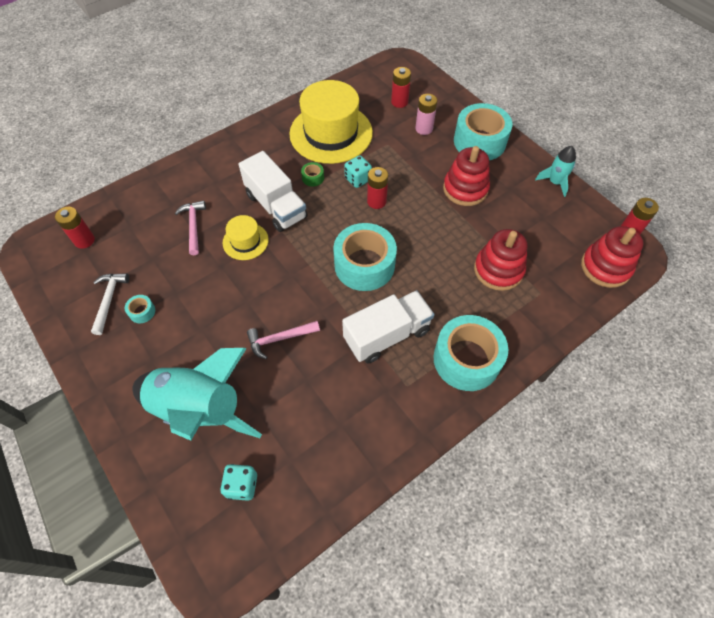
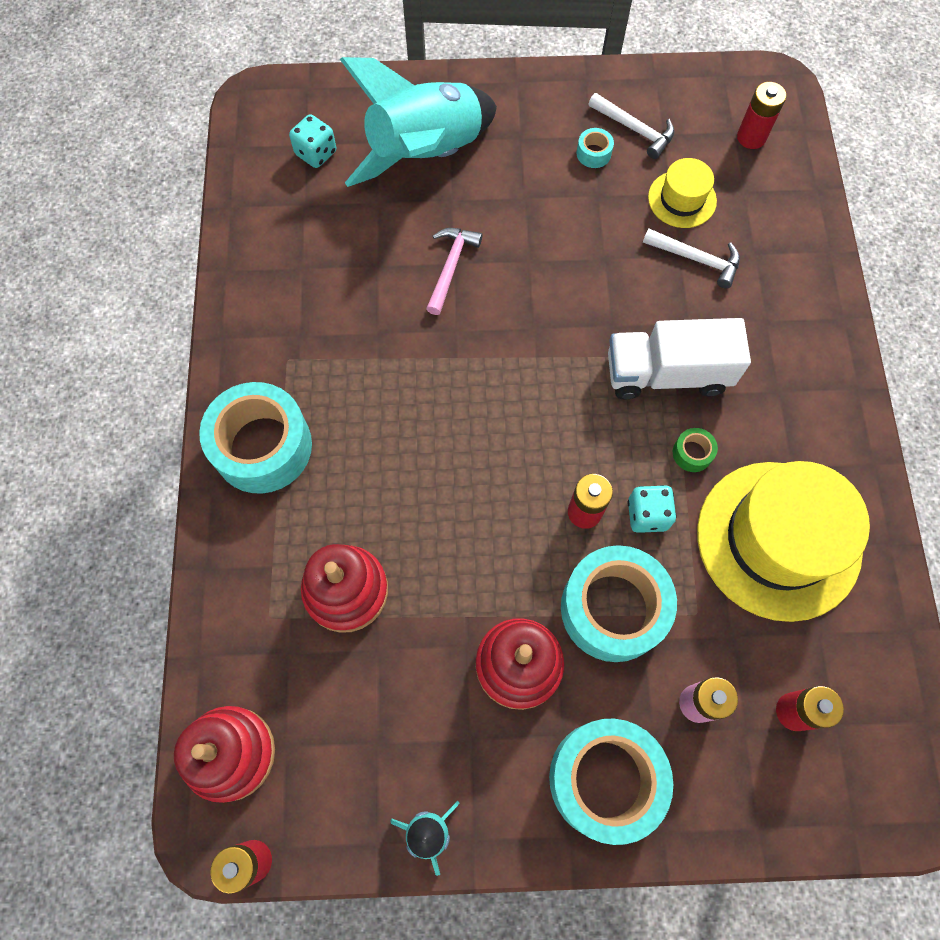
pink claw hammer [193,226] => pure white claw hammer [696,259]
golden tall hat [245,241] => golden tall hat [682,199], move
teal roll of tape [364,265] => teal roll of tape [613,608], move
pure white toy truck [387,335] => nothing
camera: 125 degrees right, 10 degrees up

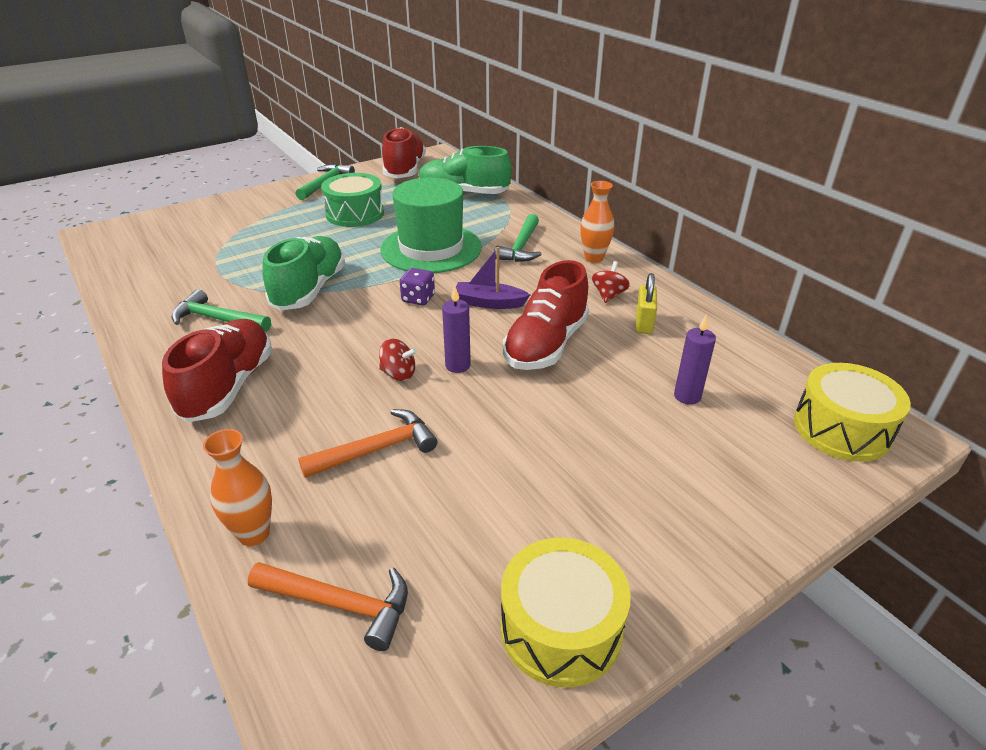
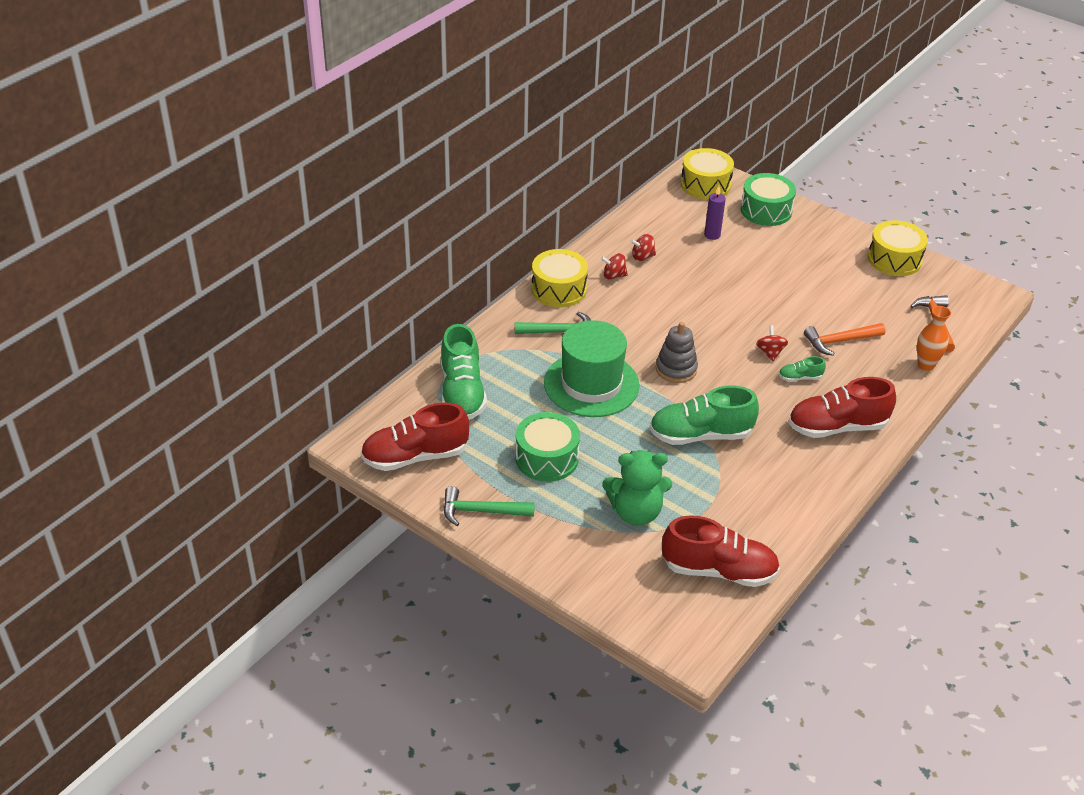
leaf-green claw hammer [218,319] => nothing
bright orange claw hammer [376,449] => bright orange claw hammer [840,341], 60 degrees counterclockwise
purple die [418,299] => ash-grey ring stacker [676,369]
purple pillar candle [457,365] => nothing
purple sailboat [489,303] => nothing
scarlet sneaker [546,345] => scarlet sneaker [719,570], move
bright orange flower vase [594,258] => golden snare drum [559,289]
golden lock [643,323] => scarlet whirligig [642,257]
nothing => leaf-green stuffed bear [636,512]
nothing => leaf-green snare drum [766,210]
nothing => leaf-green sneaker [800,378]
camera: 110 degrees left, 5 degrees up

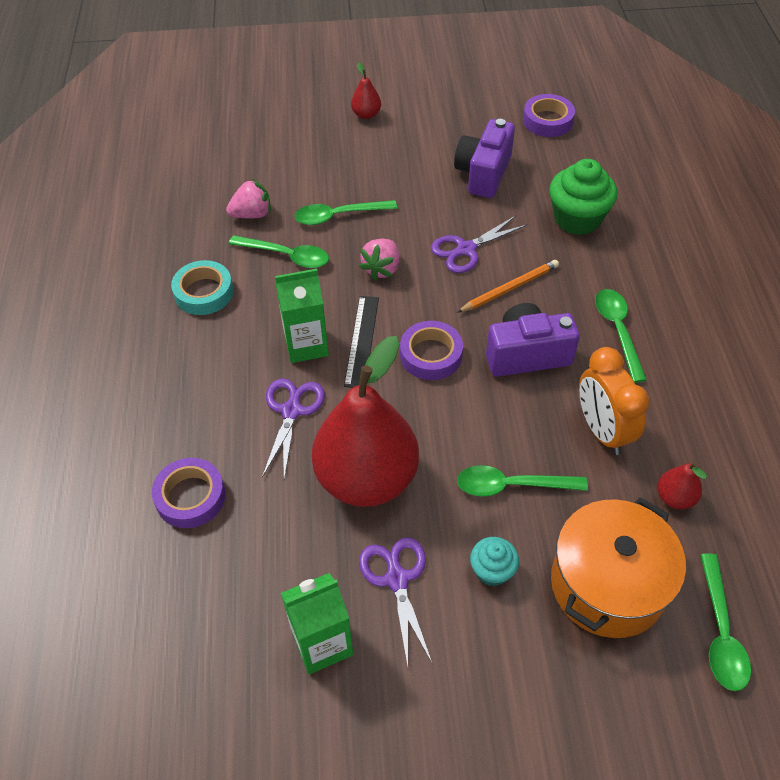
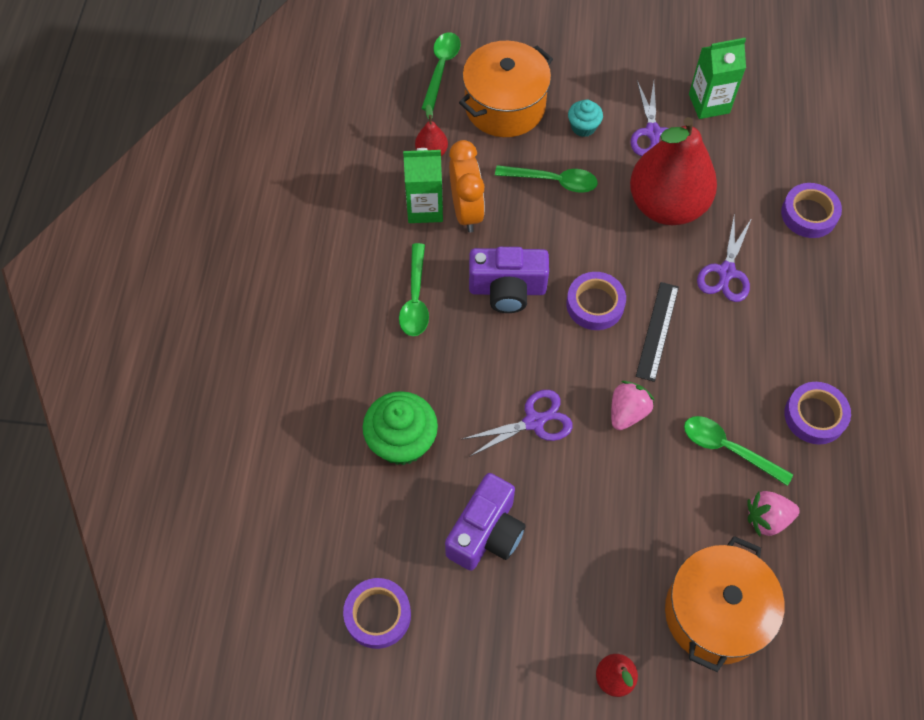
teal roll of tape [204,292] => purple roll of tape [815,416]
leaf-green juice carton [306,345] => leaf-green juice carton [425,208], move
leaf-green tablespoon [338,216] => nothing
bright orange pencil [509,288] => nothing
nothing => bright orange pot [715,613]
camera: 170 degrees left, 10 degrees up

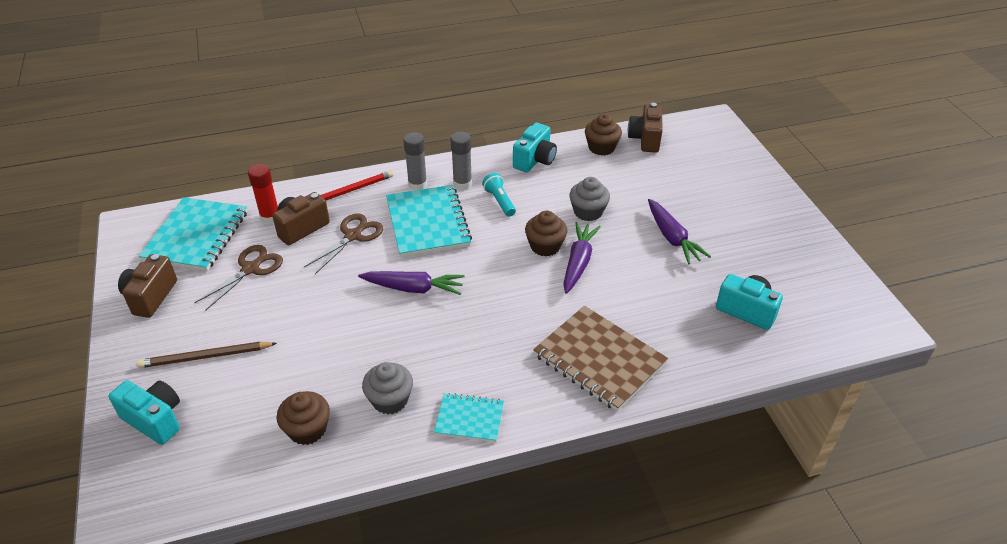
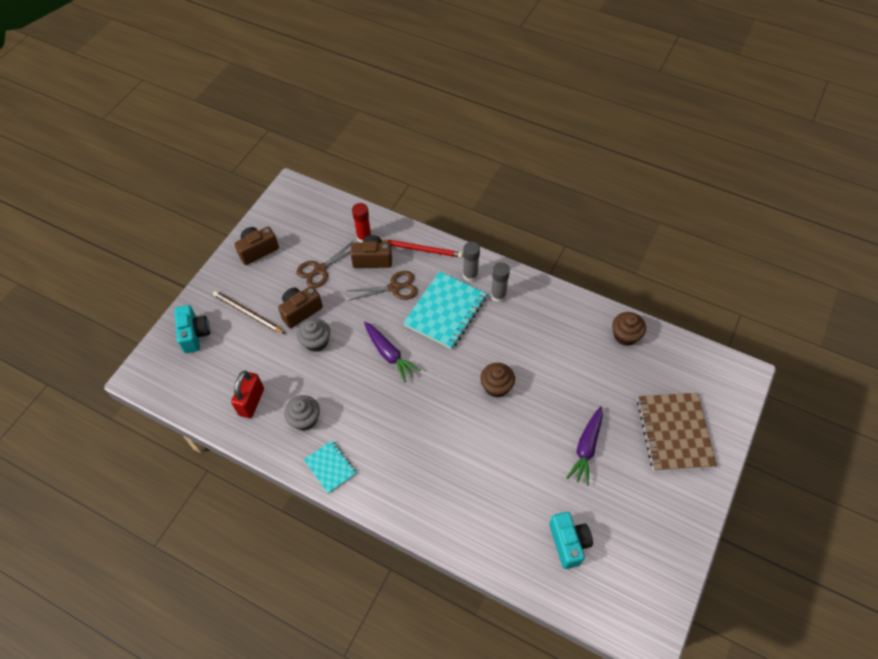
teal notebook [196,236] => nothing
dark brown scissors [250,269] => dark brown scissors [320,269], 150 degrees clockwise
dark brown cupcake [307,429] => scarlet lock [251,402]
teal torch [499,201] => nothing
teal photo camera [535,160] => nothing
dark brown notebook [599,360] => dark brown notebook [674,432], move
purple carrot [578,263] => nothing
ash-grey cupcake [588,212] => ash-grey cupcake [316,341], move
dark brown photo camera [645,139] => dark brown photo camera [300,311], move
camera: 45 degrees right, 15 degrees up

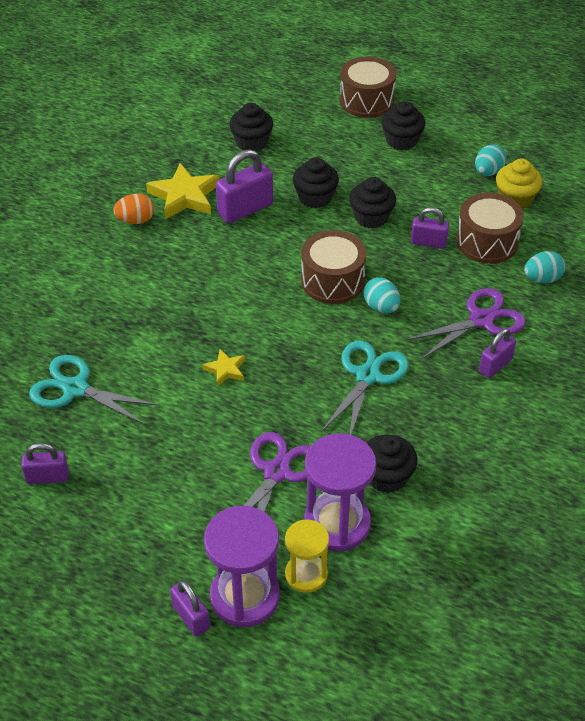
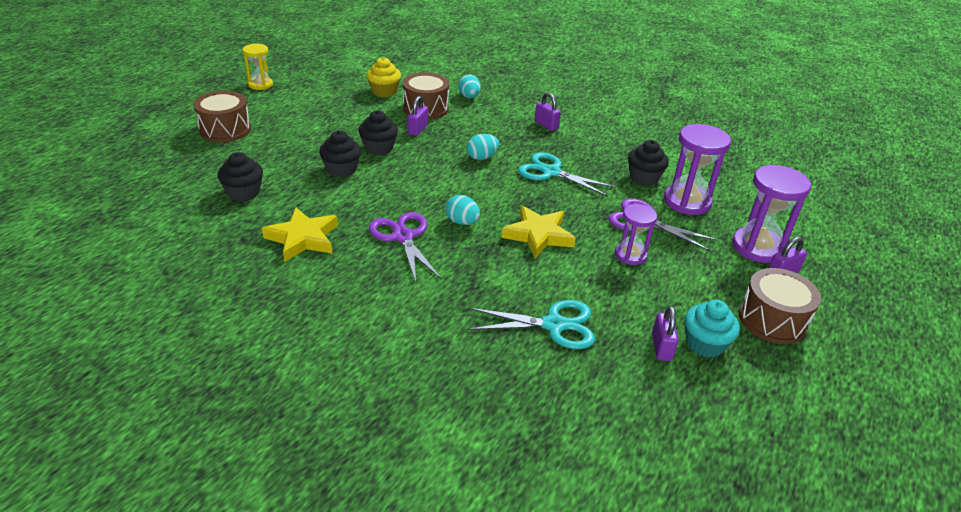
teal scissors [75,389] => teal scissors [554,325], 120 degrees counterclockwise
bright orange toy egg [136,220] => nothing
golden five-pointed star [225,370] => golden five-pointed star [538,235], x1.90
purple lock [245,209] => nothing
golden hourglass [306,574] => golden hourglass [260,84], move
dark brown snare drum [332,281] => dark brown snare drum [772,320], move
black cupcake [401,141] => nothing
purple scissors [481,320] => purple scissors [403,237], move
teal toy egg [488,172] => teal toy egg [462,222], move
nothing => purple hourglass [630,255]
nothing => teal cupcake [705,344]
camera: 85 degrees left, 10 degrees down

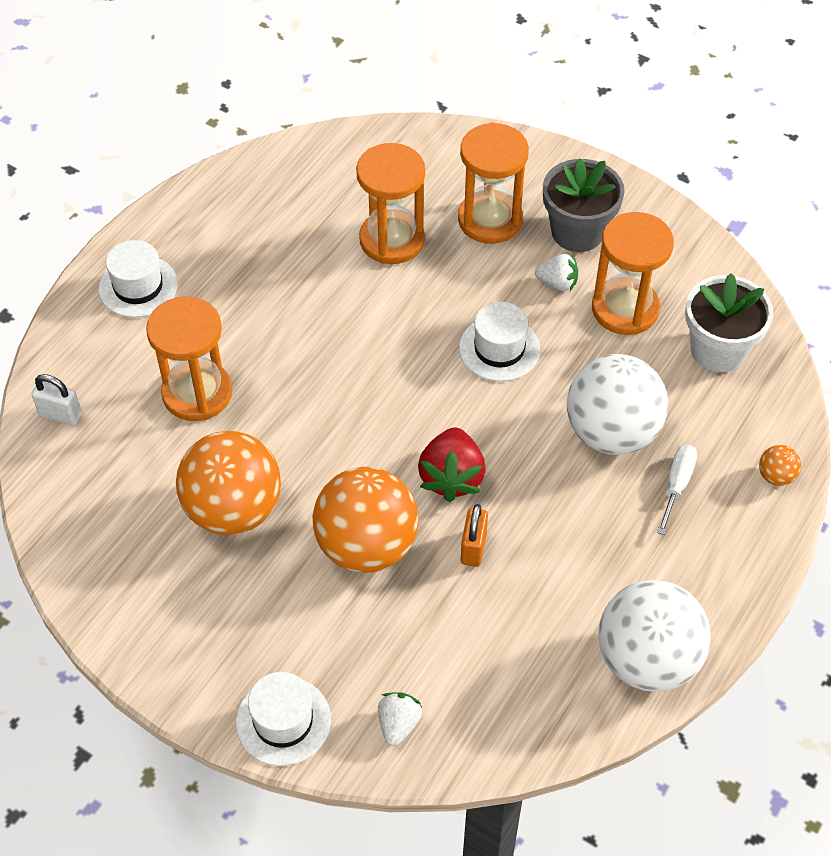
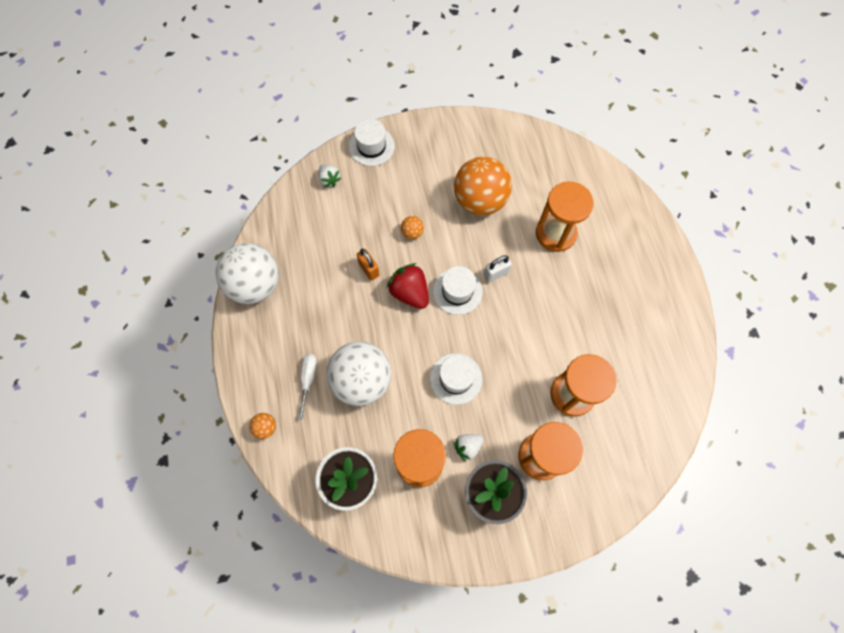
pure white lock [60,415] => pure white lock [495,274], move
pure white tall hat [138,286] => pure white tall hat [457,291], move
bright orange play ball [366,545] => bright orange play ball [412,232], x0.40
pure white screwdriver [677,485] => pure white screwdriver [308,379], 150 degrees counterclockwise
camera: 135 degrees right, 15 degrees up

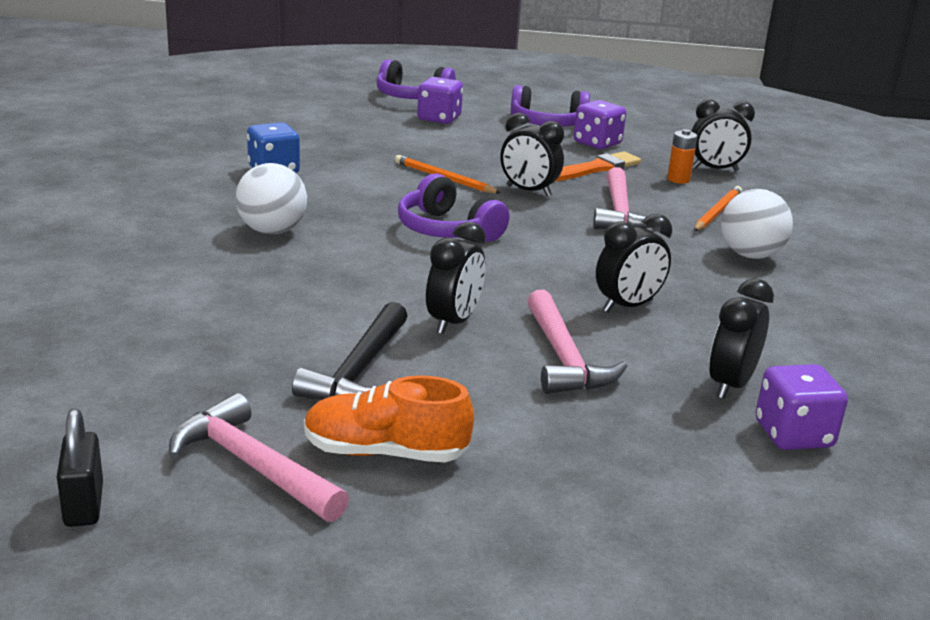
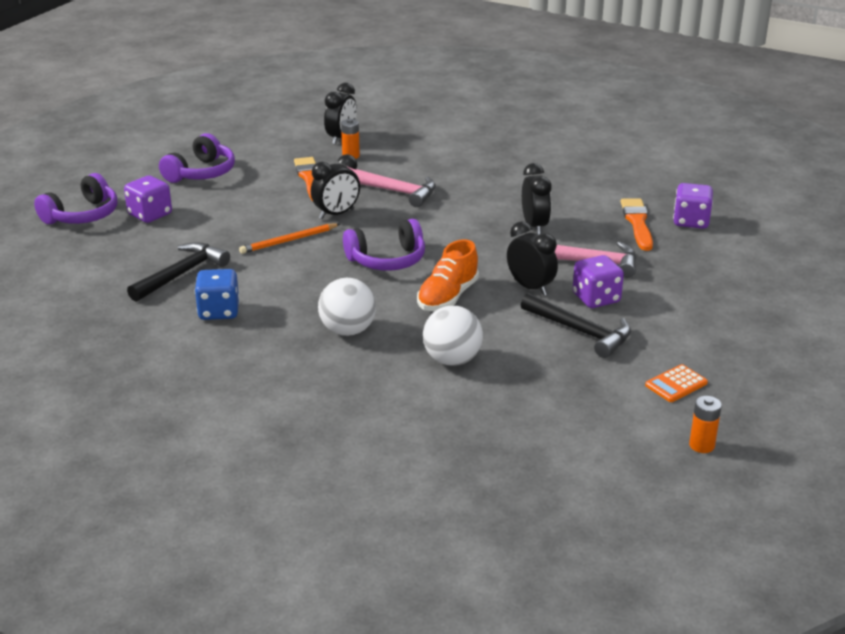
black lock [84,505] => bright orange AA battery [701,445]
pink claw hammer [252,465] => bright orange calculator [676,384]
bright orange sneaker [385,452] => bright orange sneaker [447,297], move
purple die [597,143] => purple die [596,298], move
bright orange pencil [717,212] => nothing
black alarm clock [730,385] => bright orange brush [637,223]
pure white play ball [750,255] => pure white play ball [452,360], move
nothing => black claw hammer [181,274]
camera: 65 degrees left, 5 degrees up

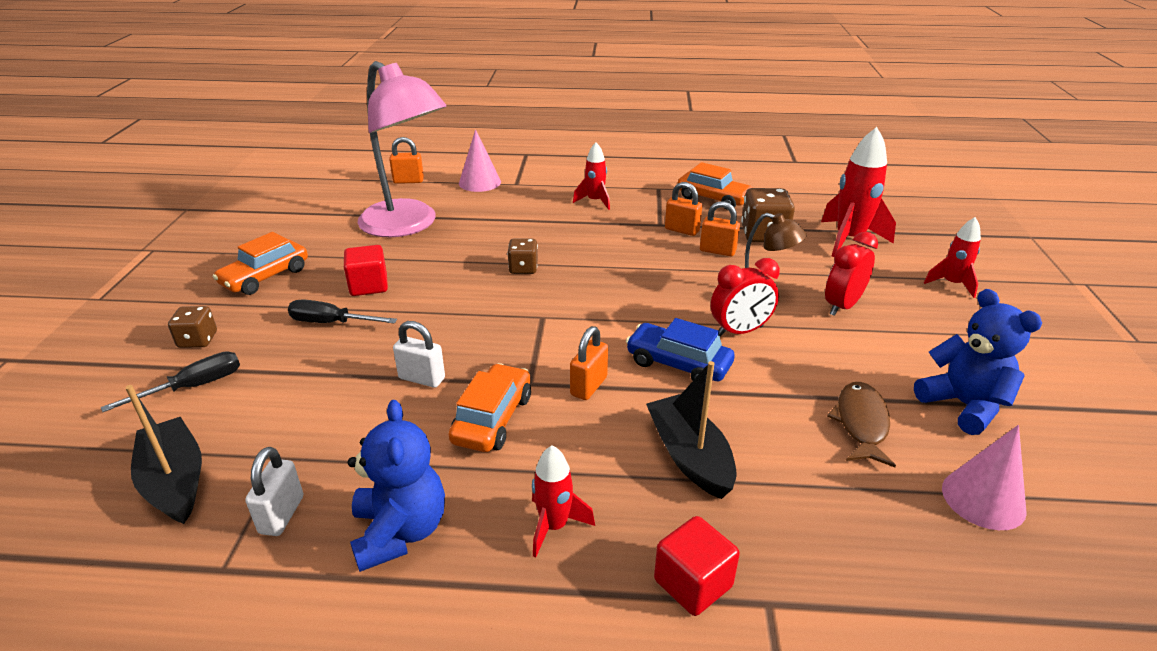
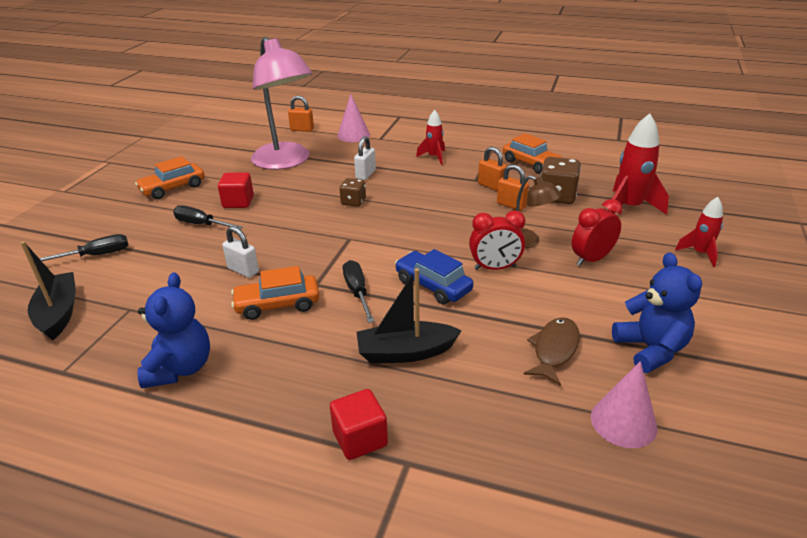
dark brown die [198,340] => nothing
pure white lock [282,515] => pure white lock [365,174], move
bright orange automobile [492,419] => bright orange automobile [277,305], 135 degrees counterclockwise
scarlet spaceship [554,526] => nothing
bright orange lock [589,386] => black screwdriver [357,292]
black sailboat [689,456] => black sailboat [405,352], 90 degrees counterclockwise
camera: 15 degrees right, 0 degrees up

